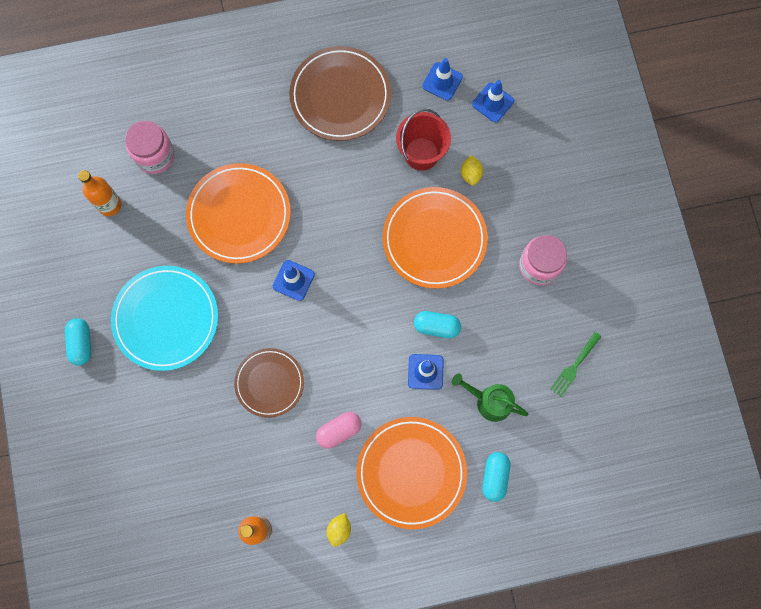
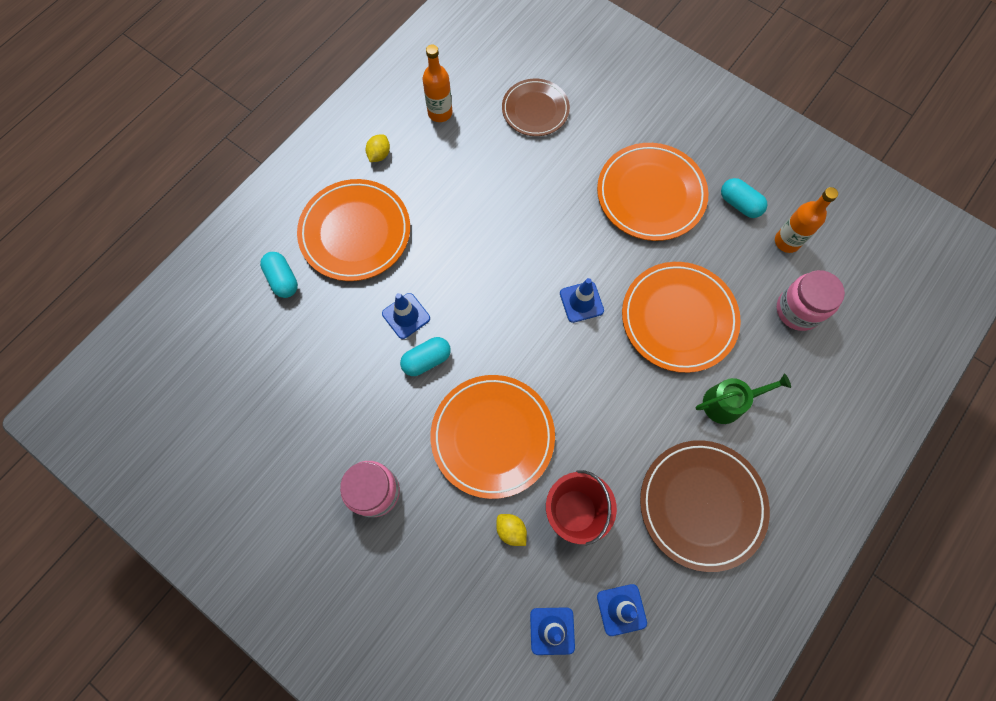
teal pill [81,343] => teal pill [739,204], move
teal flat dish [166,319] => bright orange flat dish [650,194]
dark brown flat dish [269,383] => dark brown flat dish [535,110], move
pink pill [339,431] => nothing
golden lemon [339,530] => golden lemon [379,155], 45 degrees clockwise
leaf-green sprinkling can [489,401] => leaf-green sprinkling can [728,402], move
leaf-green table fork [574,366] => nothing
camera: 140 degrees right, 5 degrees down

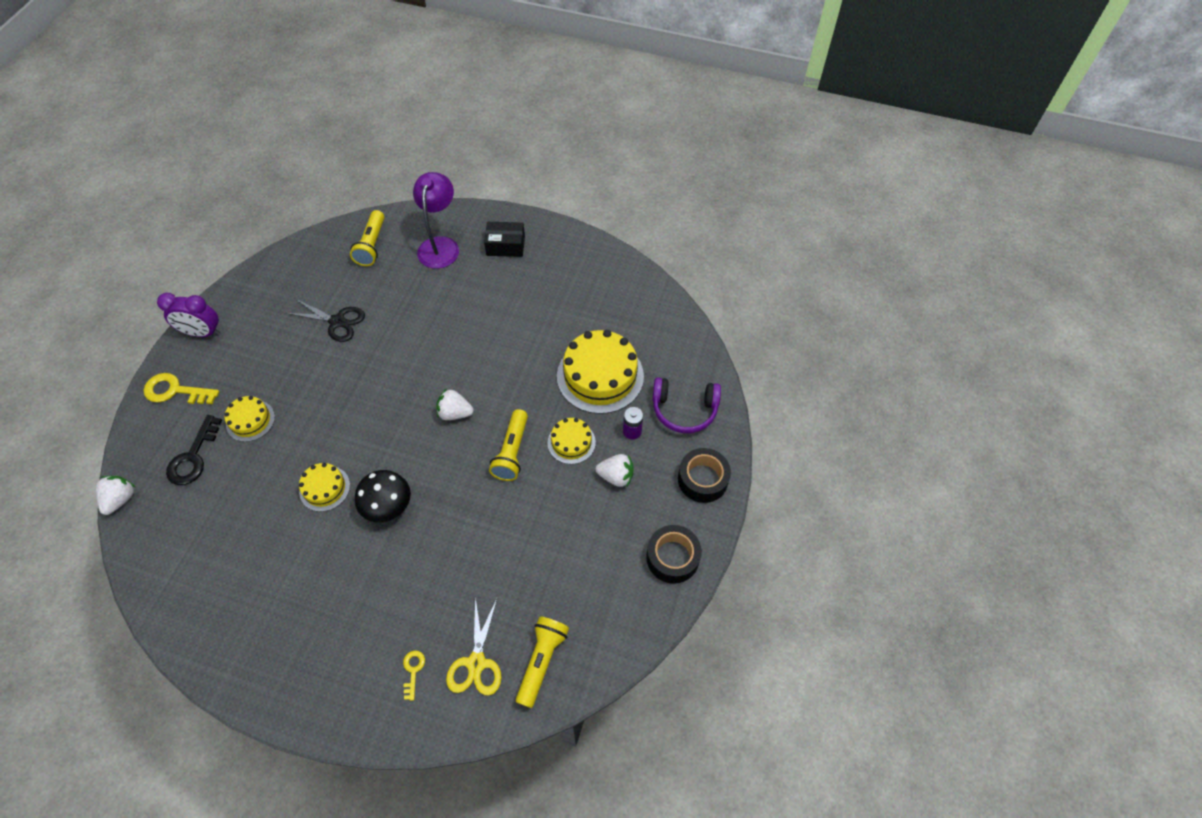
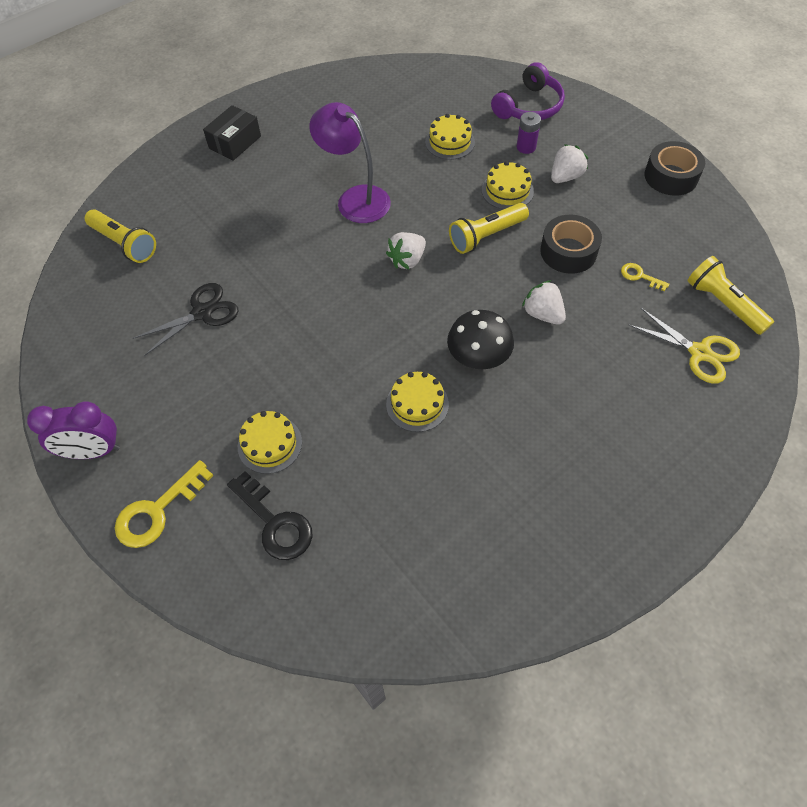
pure white strawberry [121,499] => pure white strawberry [543,314], move
purple alarm clock [202,333] => purple alarm clock [93,451], 45 degrees clockwise
golden latchkey [413,671] => golden latchkey [640,276], move
purple reading lamp [440,245] => purple reading lamp [355,199], move
golden torch [512,452] => golden torch [486,236], 105 degrees clockwise
golden gateau [600,376] => golden gateau [450,142], x0.53
black roll of tape [702,479] => black roll of tape [568,251], move
camera: 55 degrees left, 0 degrees up

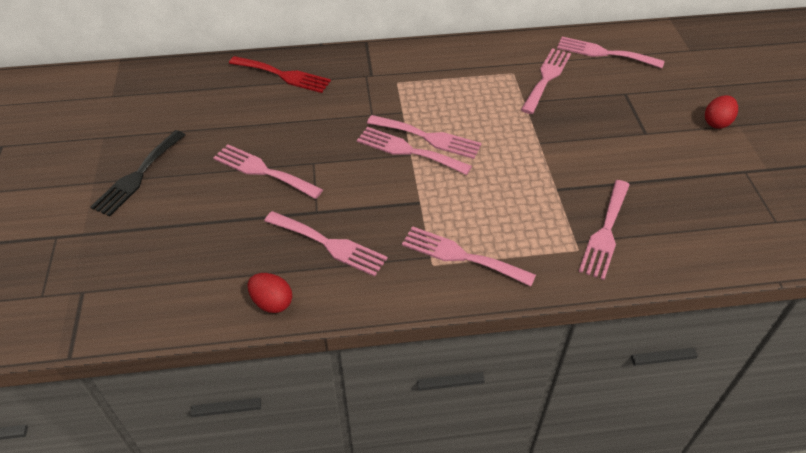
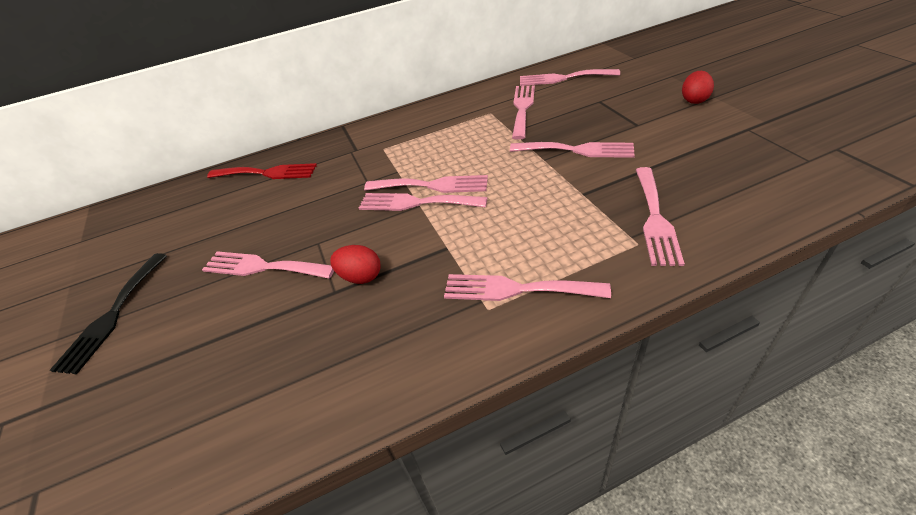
scarlet toy egg [272,302] => scarlet toy egg [360,277], move
pink table fork [329,244] => pink table fork [577,150], move
camera: 10 degrees left, 5 degrees down

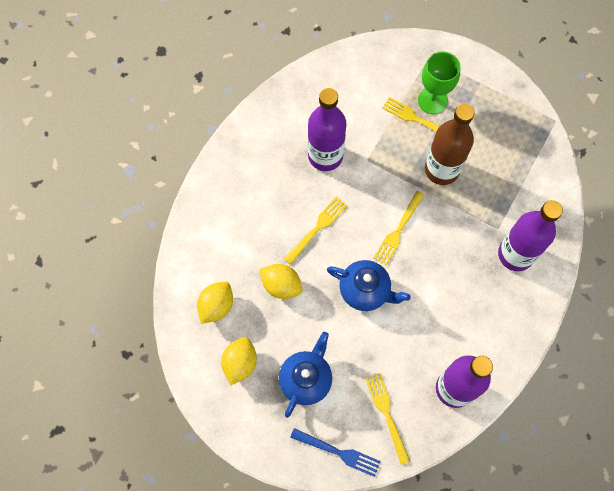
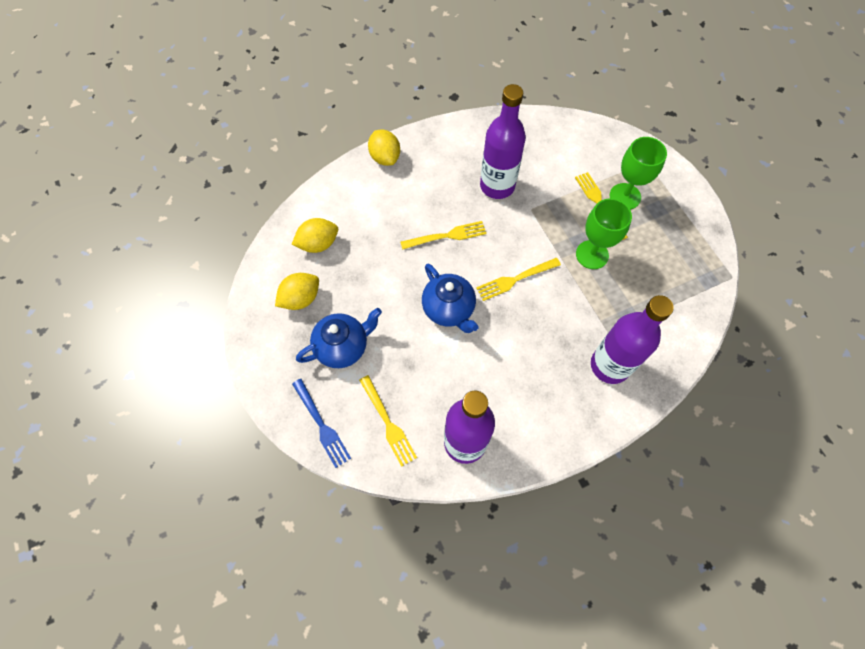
golden lemon [281,285] => golden lemon [385,157], move
golden table fork [387,414] => golden table fork [388,422], 135 degrees clockwise
dark brown flask [441,170] => leaf-green goblet [592,255]
camera: 35 degrees right, 5 degrees down

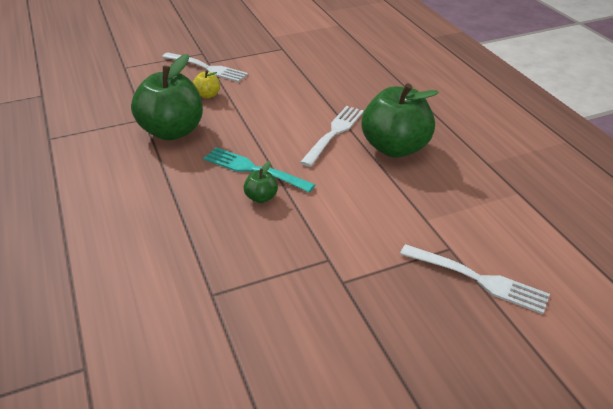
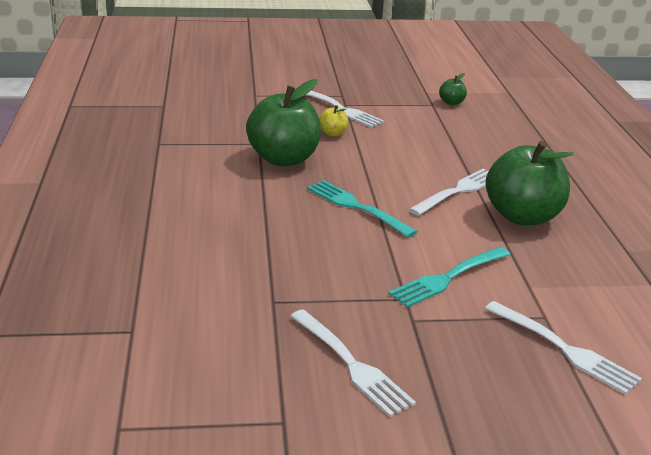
leaf-green toy apple [261,197] => leaf-green toy apple [451,102], move
nothing => pure white table fork [350,364]
nothing => teal table fork [448,277]
camera: 15 degrees right, 10 degrees down

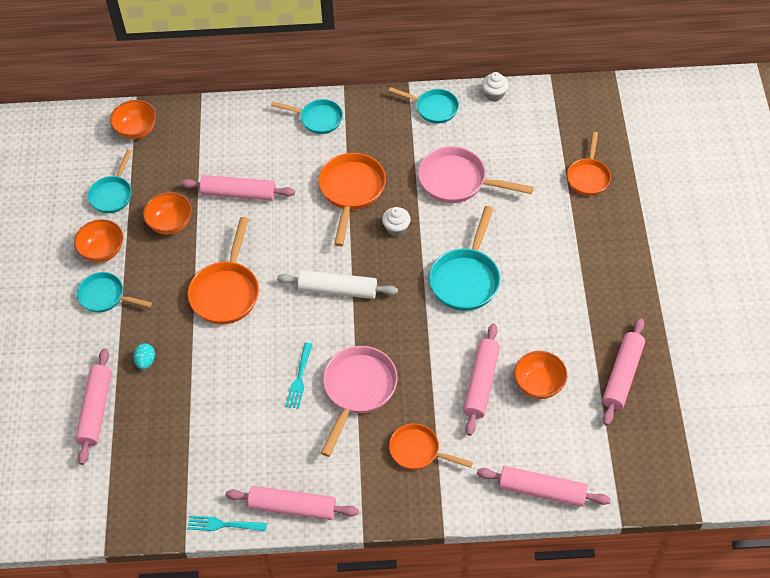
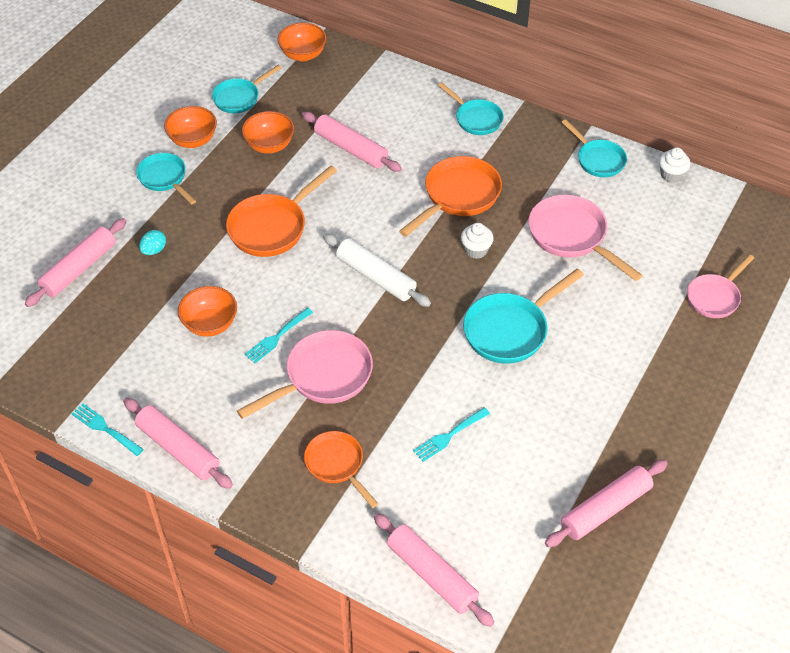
pink pastry roller [481,383] => teal table fork [449,435]
bright orange deep dish [539,384] => bright orange deep dish [210,324], move
bright orange pan [588,177] => pink pan [715,297]
camera: 30 degrees right, 5 degrees down

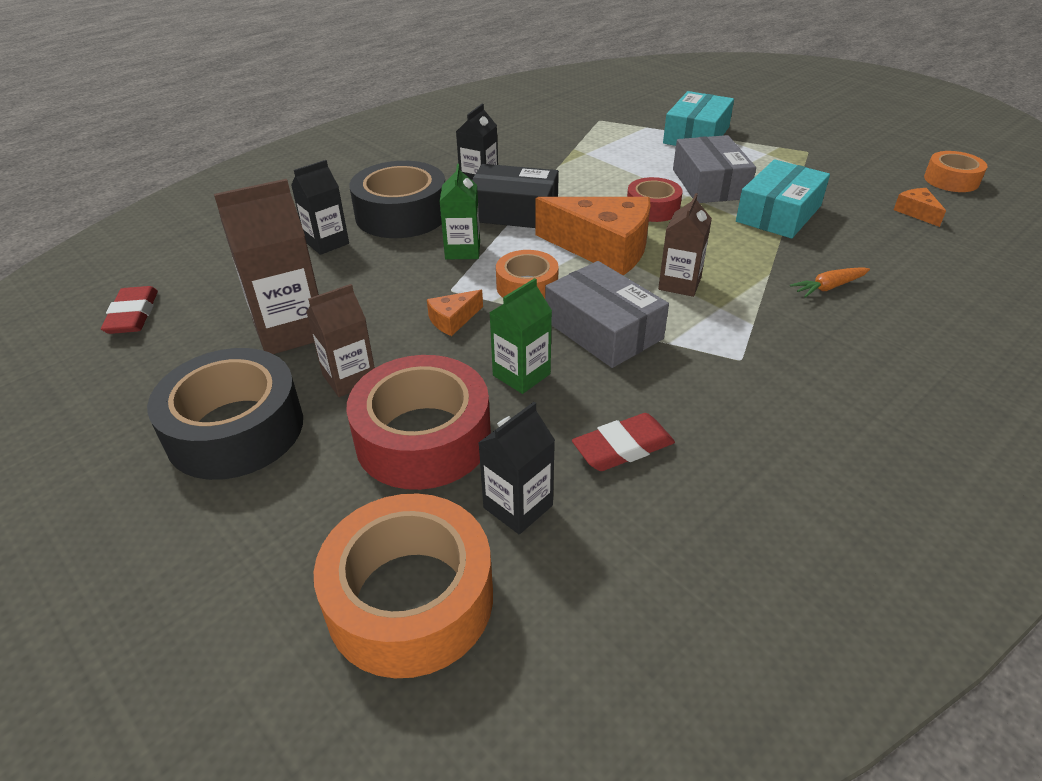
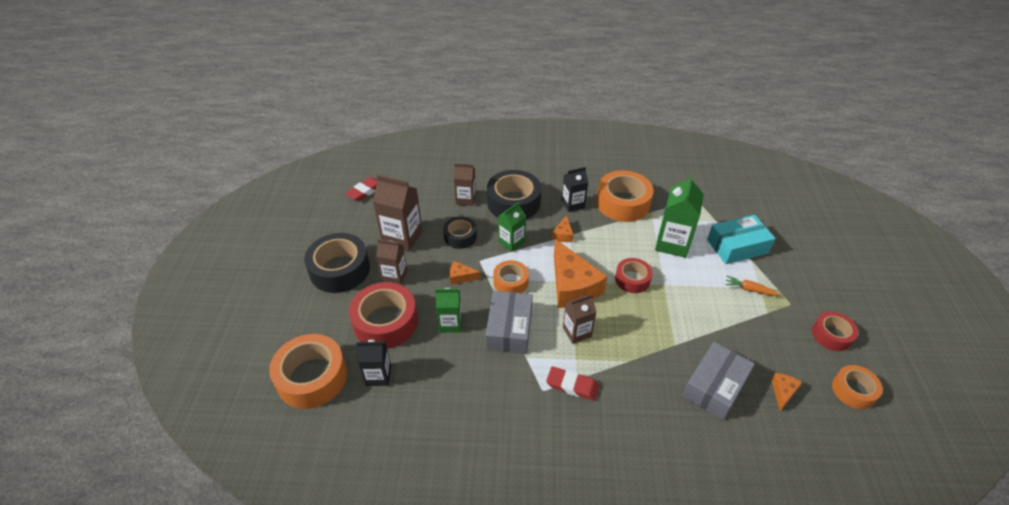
black juice carton [327,243] => dark brown juice carton [465,199]
black parcel [514,211] => bright orange cheese wedge [563,234]
scarlet pencil eraser [623,447] => scarlet pencil eraser [572,386], move
ash-grey parcel [709,184] => ash-grey parcel [714,386], move
teal parcel [778,213] => nothing
bright orange carrot [828,287] => bright orange carrot [749,289], move
nothing => black roll of tape [460,236]
nothing => bright orange roll of tape [623,203]
nothing => leaf-green juice carton [672,243]
nothing => scarlet roll of tape [831,335]
camera: 45 degrees right, 5 degrees up

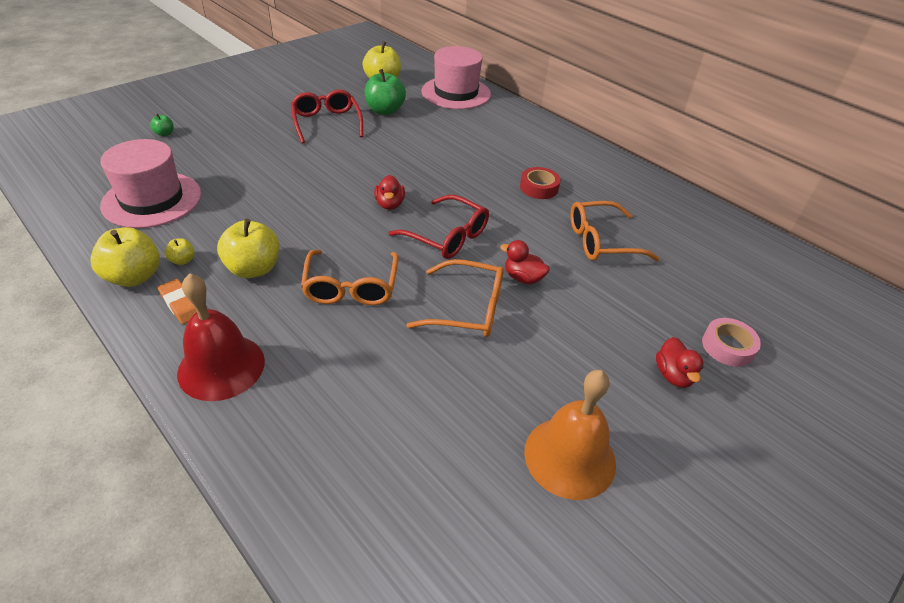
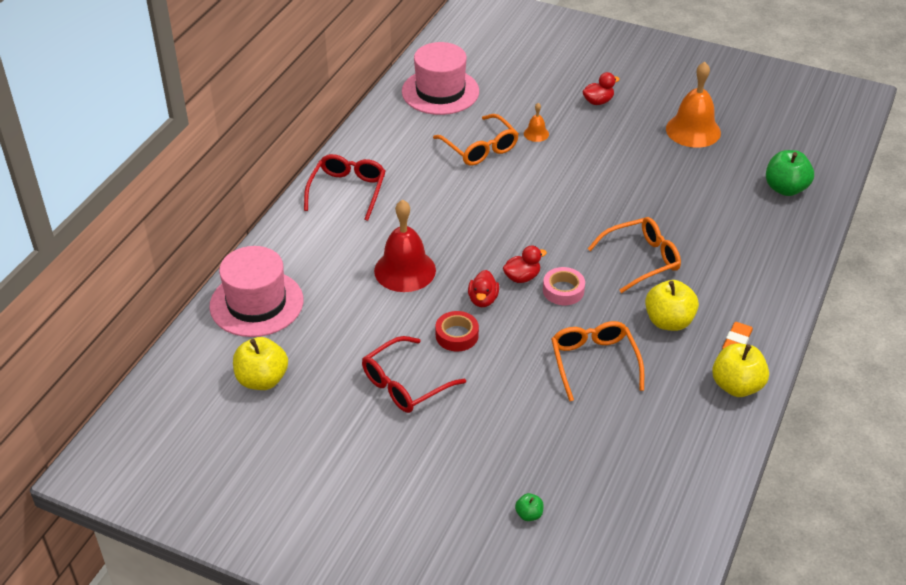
pink tall hat [152,200] => pink tall hat [440,91], move
golden toy apple [183,260] => nothing
scarlet school bell [221,366] => scarlet school bell [405,270], move
leaf-green toy apple [385,111] => leaf-green toy apple [785,188], move
scarlet glasses [447,236] => scarlet glasses [347,191], move
bright orange glasses [467,308] => bright orange glasses [594,362], move
scarlet duck [523,278] => scarlet duck [483,300], move
scarlet roll of tape [539,188] => scarlet roll of tape [457,335], move
pink roll of tape [727,346] => pink roll of tape [563,290], move
nothing => bright orange school bell [536,134]
camera: 110 degrees left, 0 degrees up

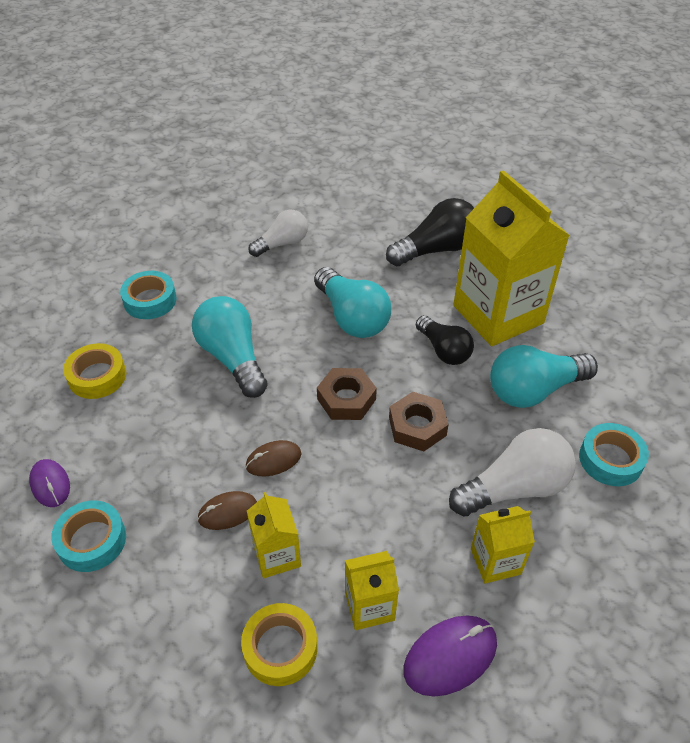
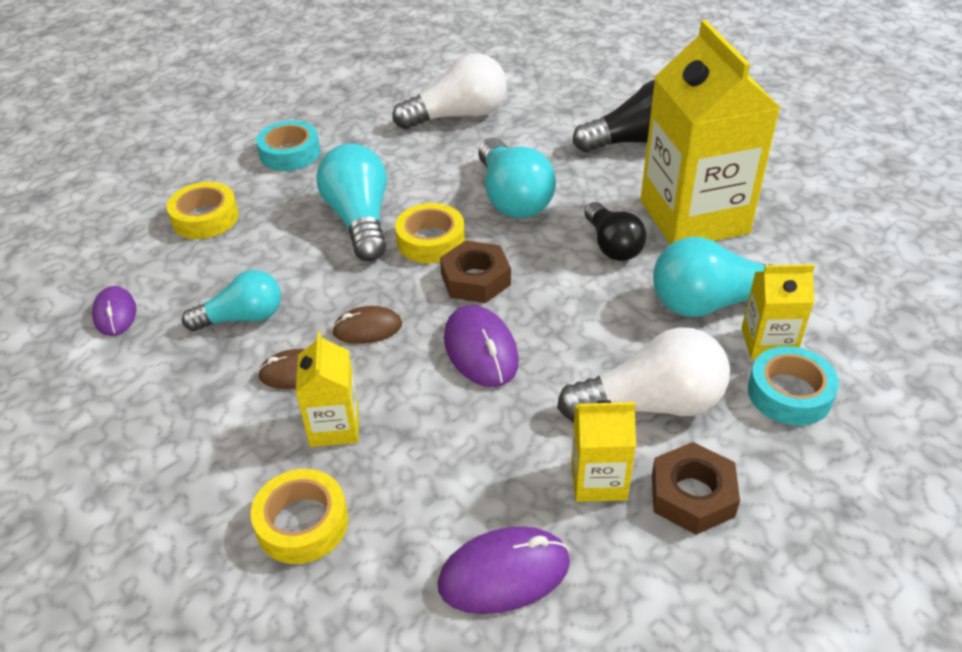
teal roll of tape [92,540] => nothing
pure white light bulb [282,244] => pure white light bulb [458,116], x1.51
golden juice carton [369,606] => golden juice carton [768,343], move
dark brown nut [417,426] => dark brown nut [692,495], move
nothing => teal light bulb [242,318]
nothing => golden roll of tape [430,241]
nothing => purple mouse [481,350]
camera: 15 degrees right, 5 degrees down

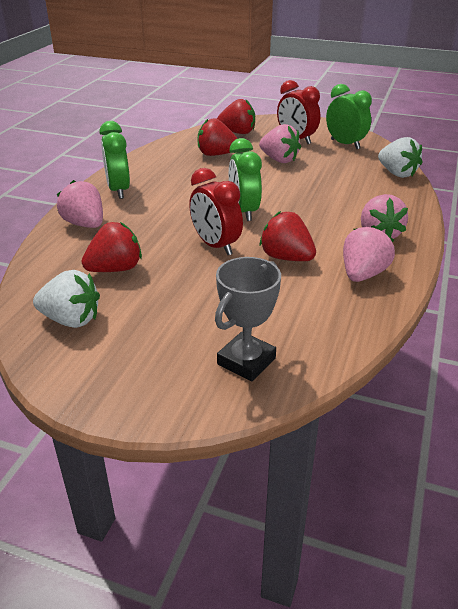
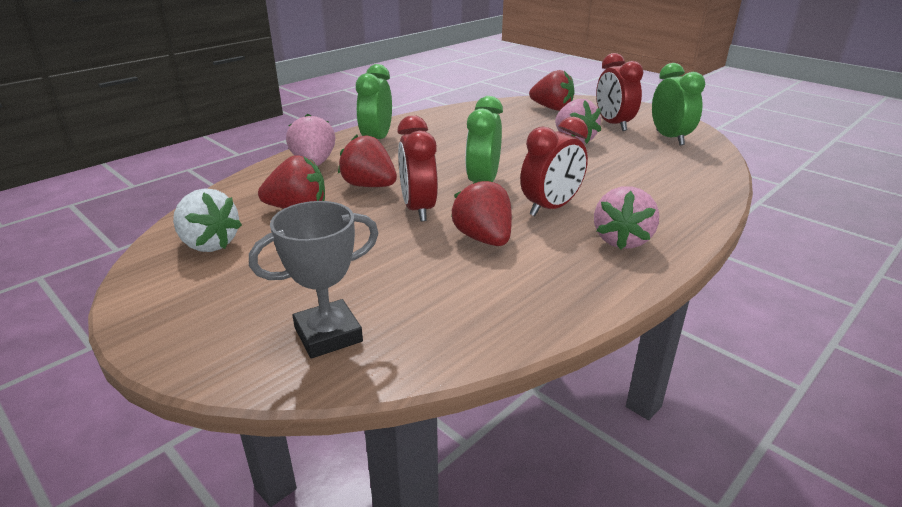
scarlet strawberry [216,154] => scarlet strawberry [369,186], move
pink strawberry [363,274] => nothing
pure white strawberry [397,173] => nothing
nothing => scarlet alarm clock [550,208]
camera: 25 degrees right, 5 degrees down

